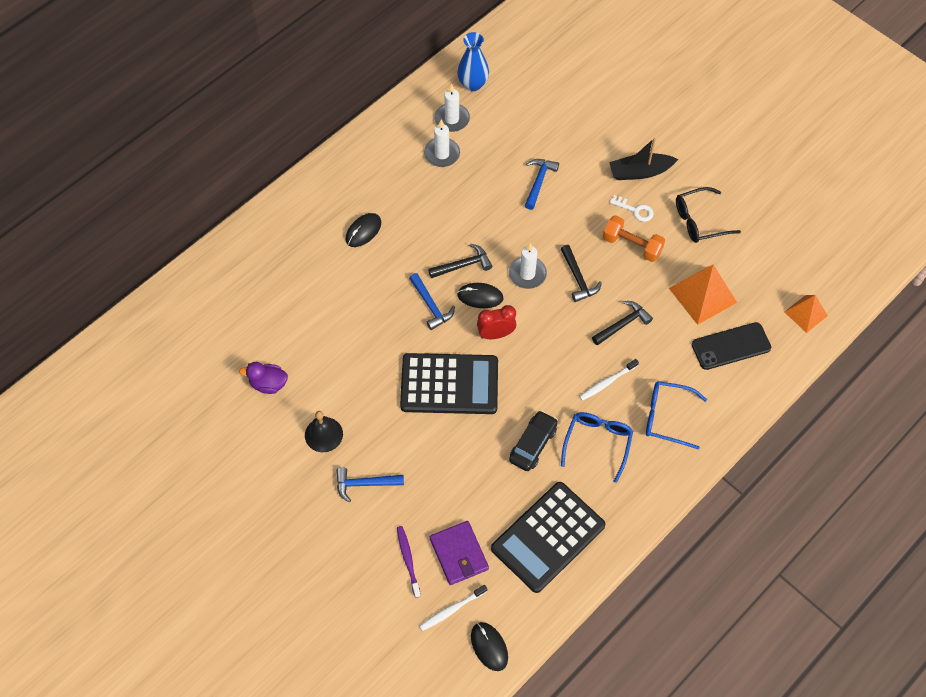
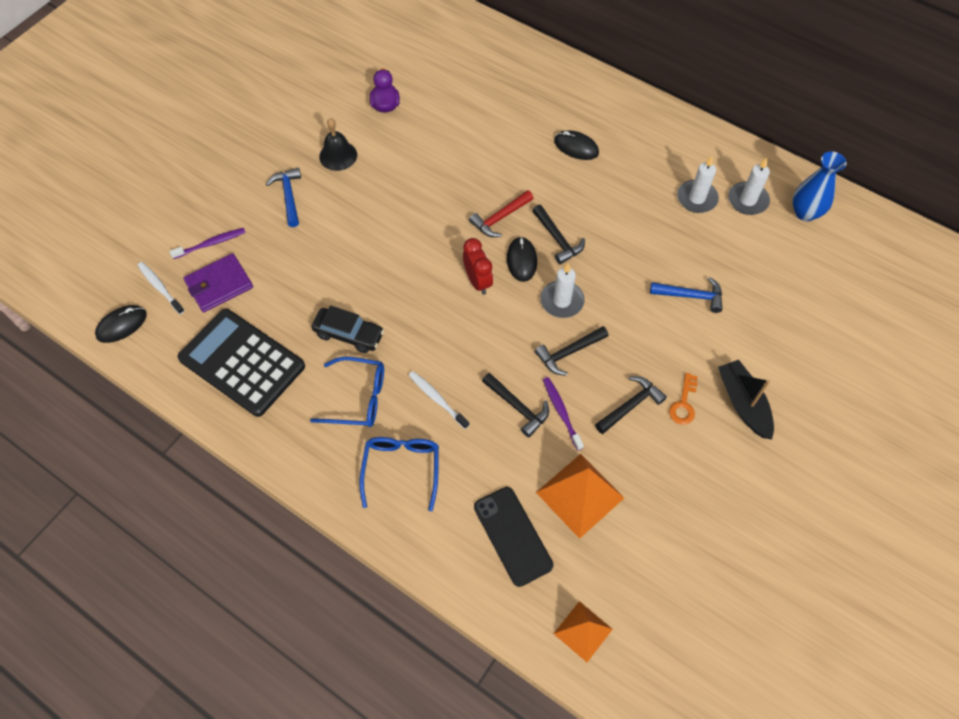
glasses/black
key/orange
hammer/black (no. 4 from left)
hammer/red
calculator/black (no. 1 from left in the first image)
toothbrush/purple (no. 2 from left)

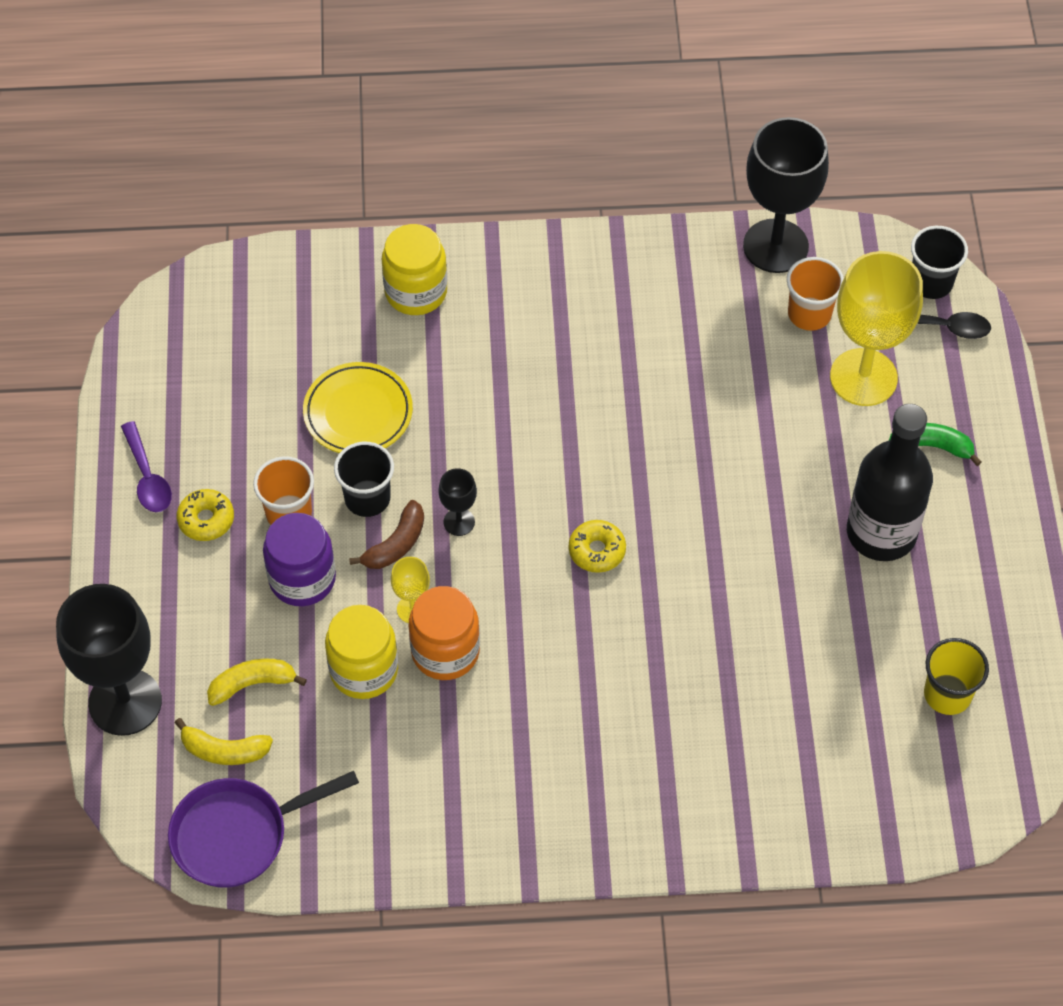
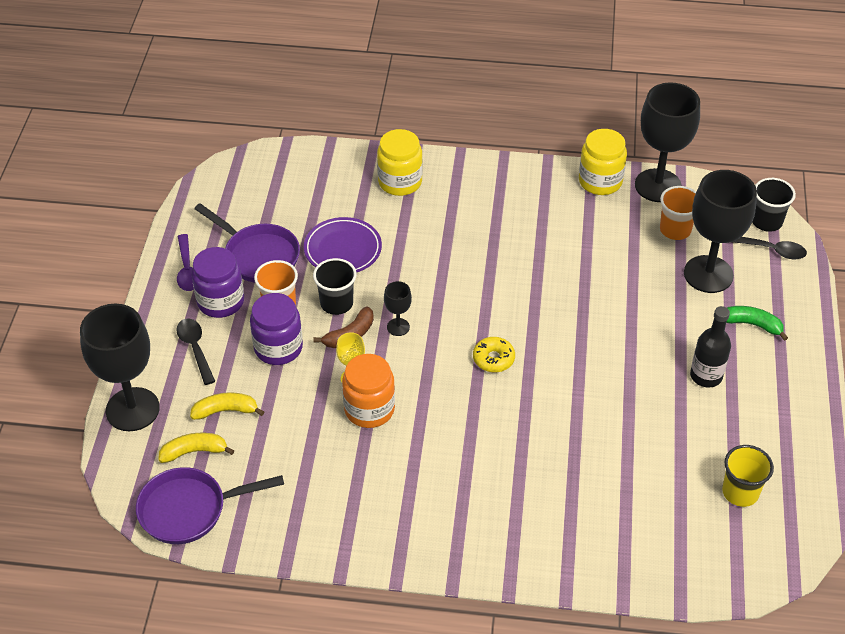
goblet/black (no. 4 from left)
plate/purple
bottle/black
jar/purple (no. 1 from left)
jar/yellow (no. 2 from left)
banana/yellow (no. 1 from left)
pan/purple (no. 2 from left)
spoon/black (no. 1 from left)

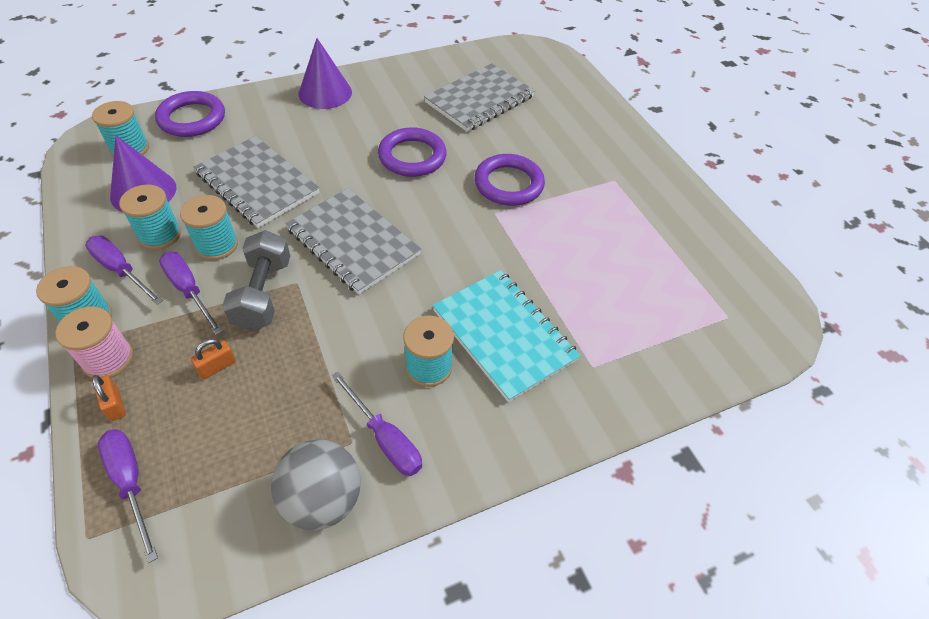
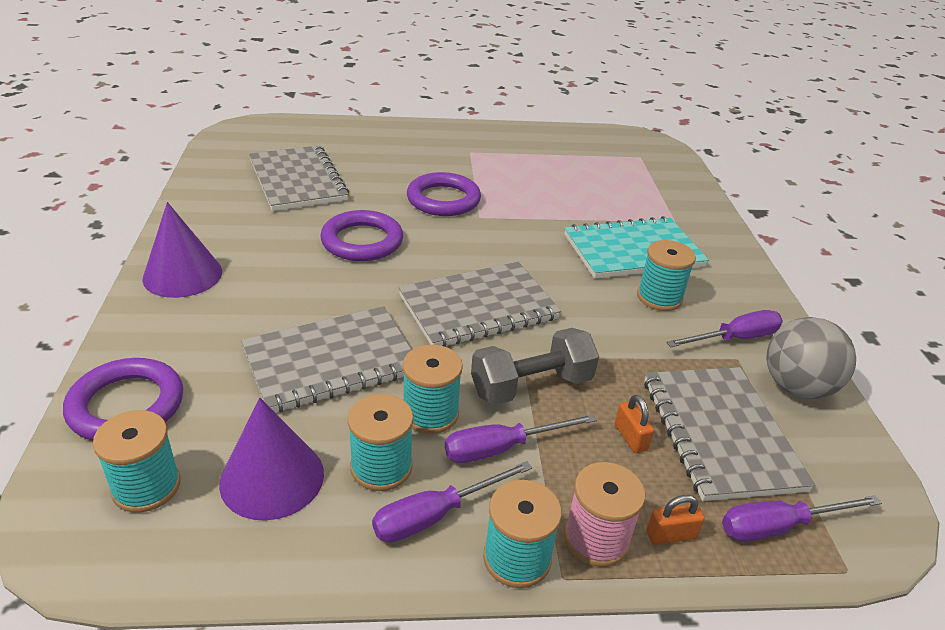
dumbbell/grey
notebook/grey (no. 4 from left)

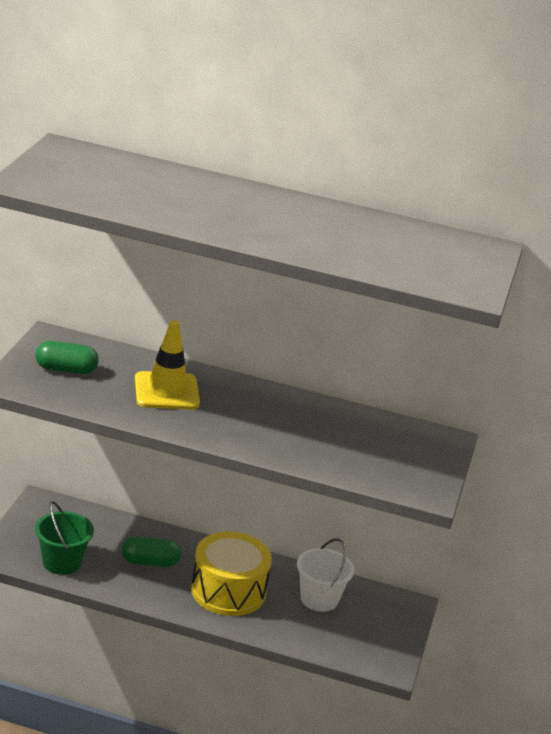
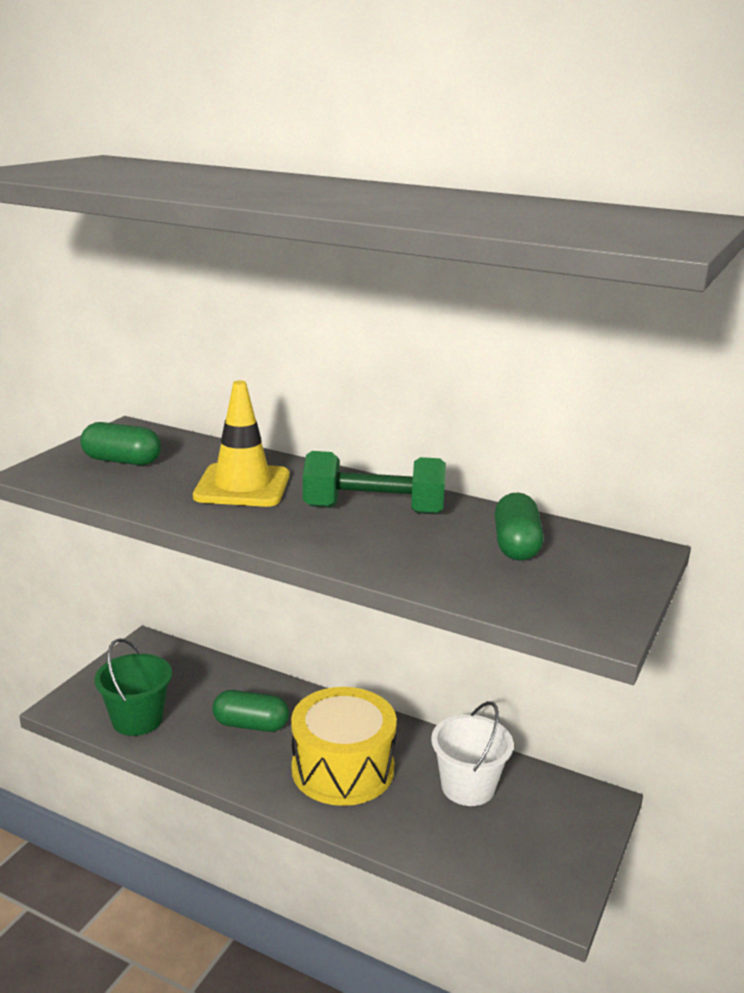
dumbbell/green
capsule/green (no. 3 from left)

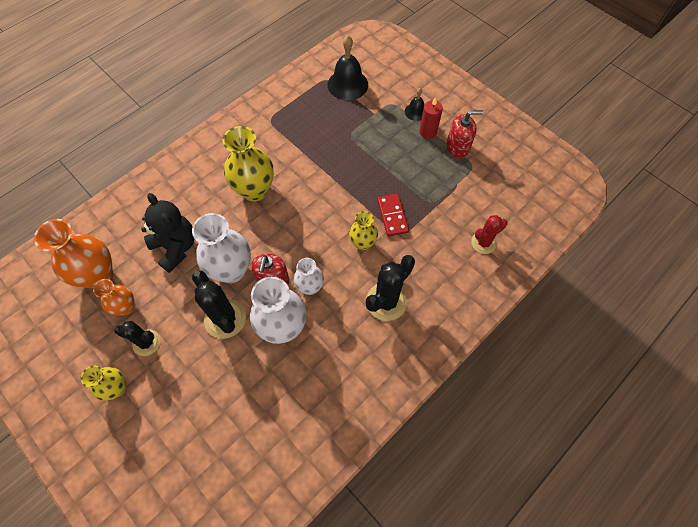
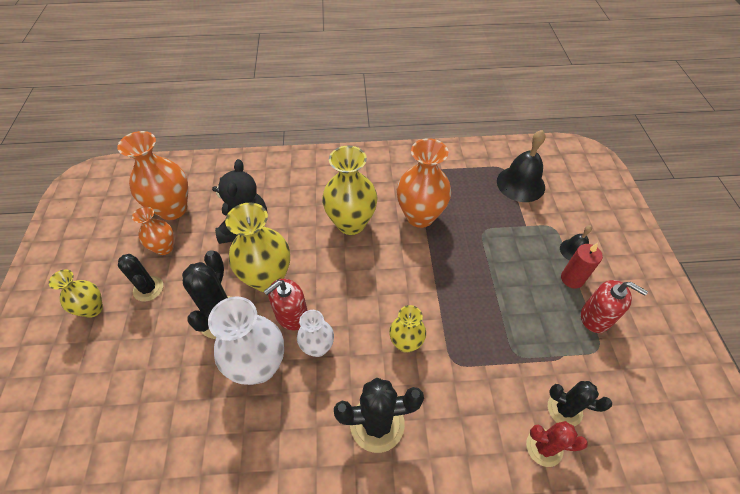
domino/red
vase/yellow (no. 2 from left)
vase/orange (no. 3 from left)
cactus/black (no. 4 from left)

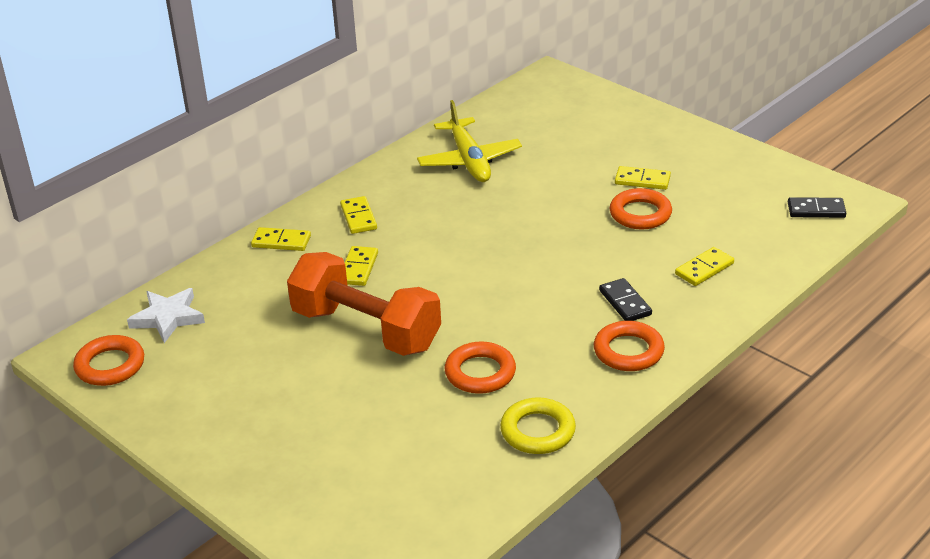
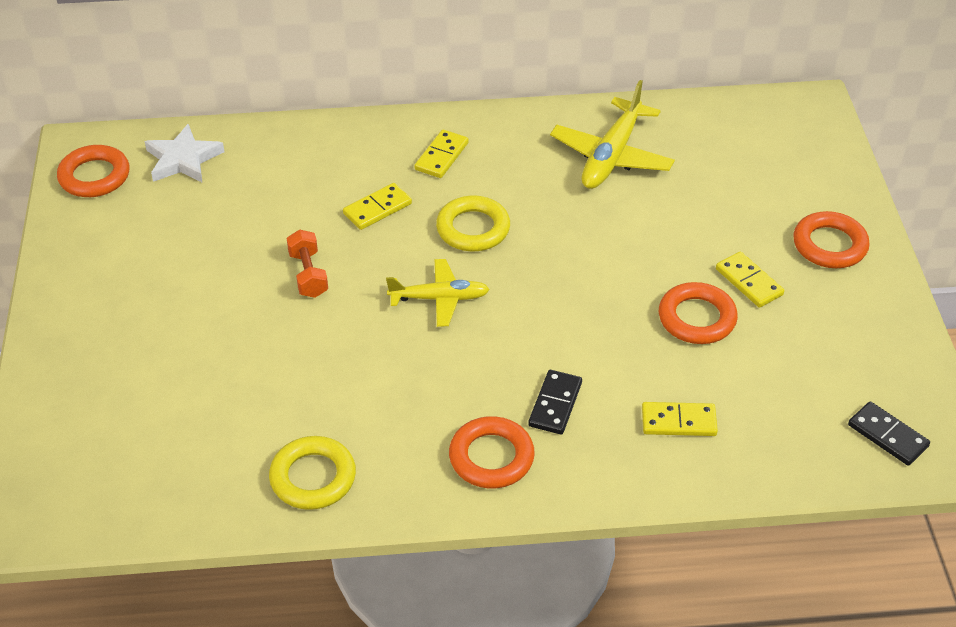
domino/yellow (no. 1 from left in the first image)
dumbbell/orange
ring/orange (no. 4 from left)
ring/yellow (no. 2 from left)
plane/yellow (no. 1 from left)

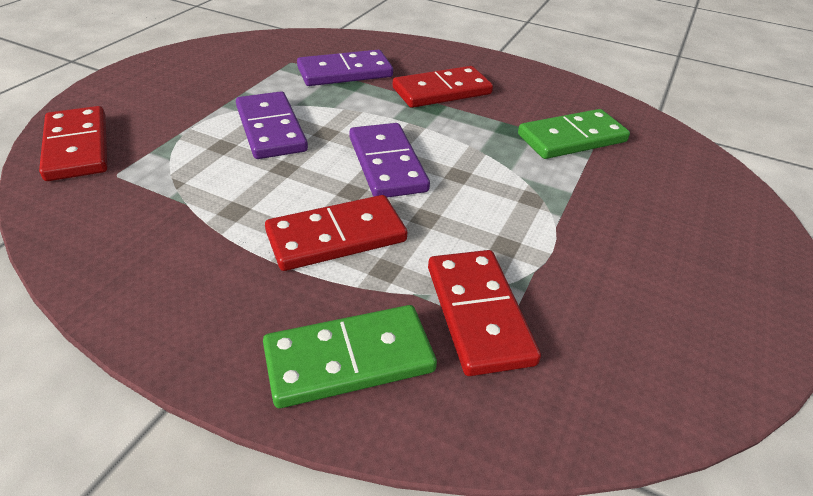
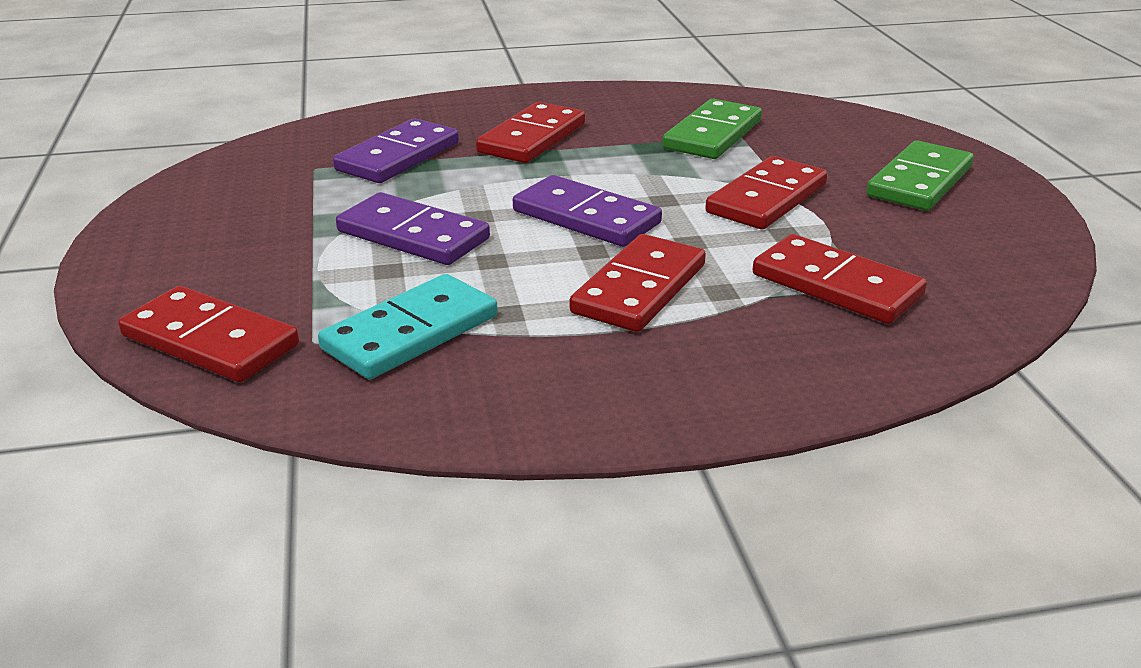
domino/green (no. 2 from left)
domino/red (no. 4 from left)
domino/turquoise

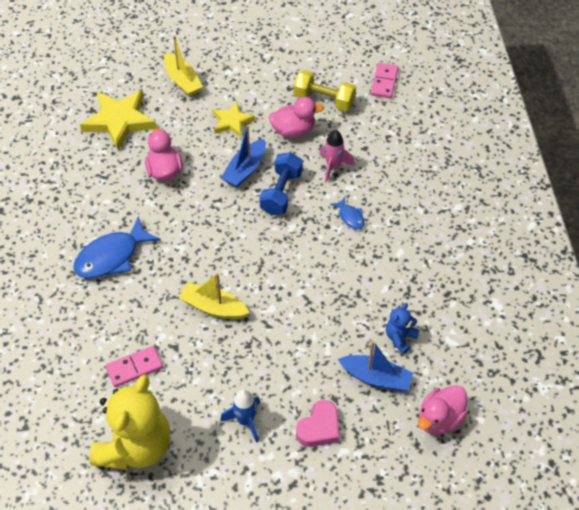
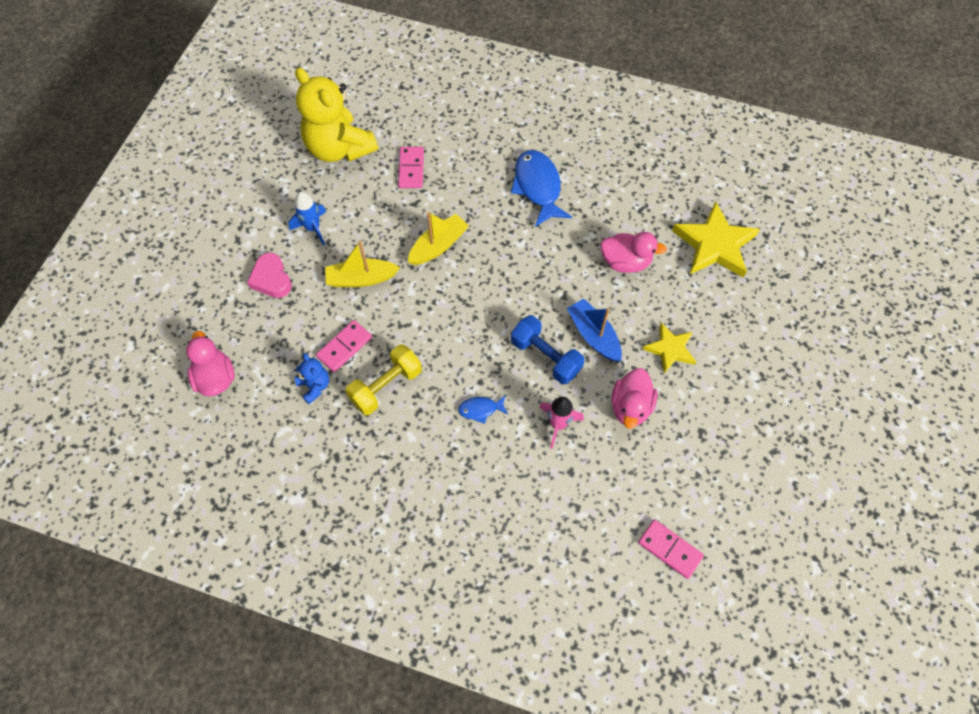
boat/yellow (no. 1 from left)
dumbbell/yellow
boat/blue (no. 2 from left in the first image)
domino/pink (no. 1 from left)

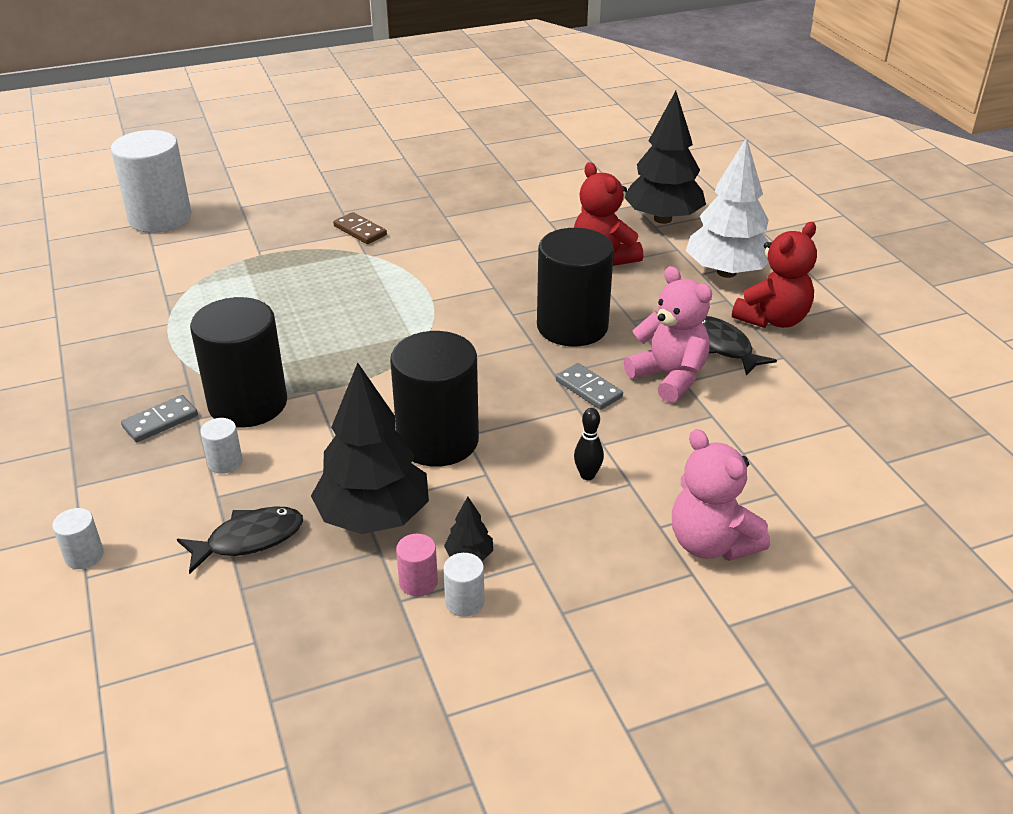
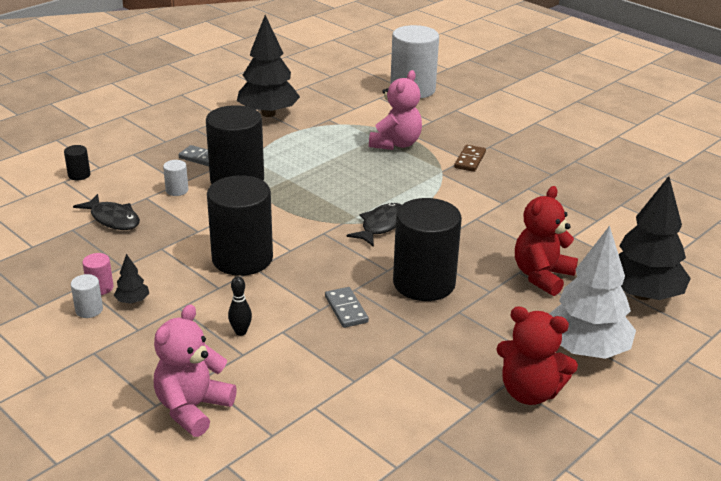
teddy bear/pink (no. 2 from left)
fish/black (no. 2 from left)
tree/black (no. 2 from left)
domino/grey (no. 2 from left)
cylinder/black (no. 1 from left)

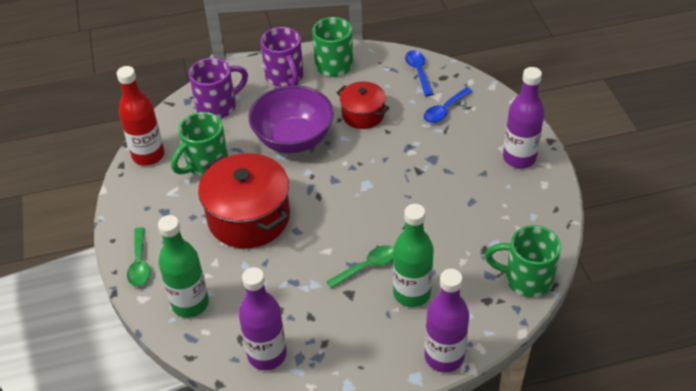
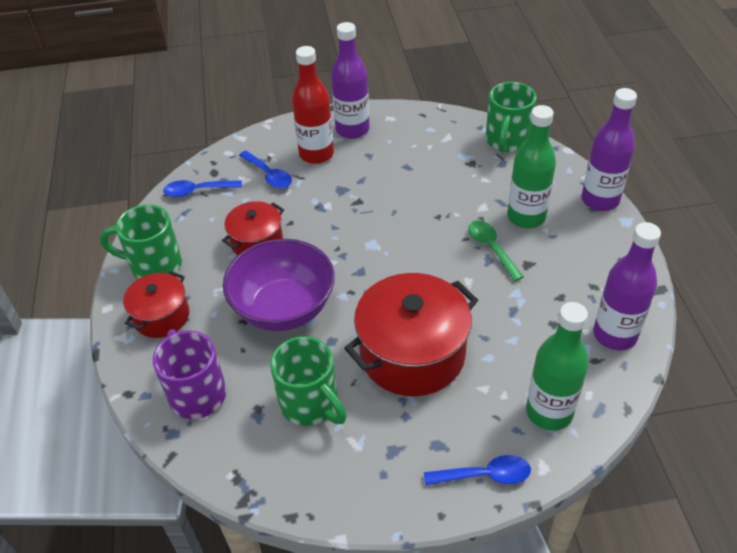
pot/red (no. 1 from left)
bottle/red
spoon/blue (no. 3 from left)

